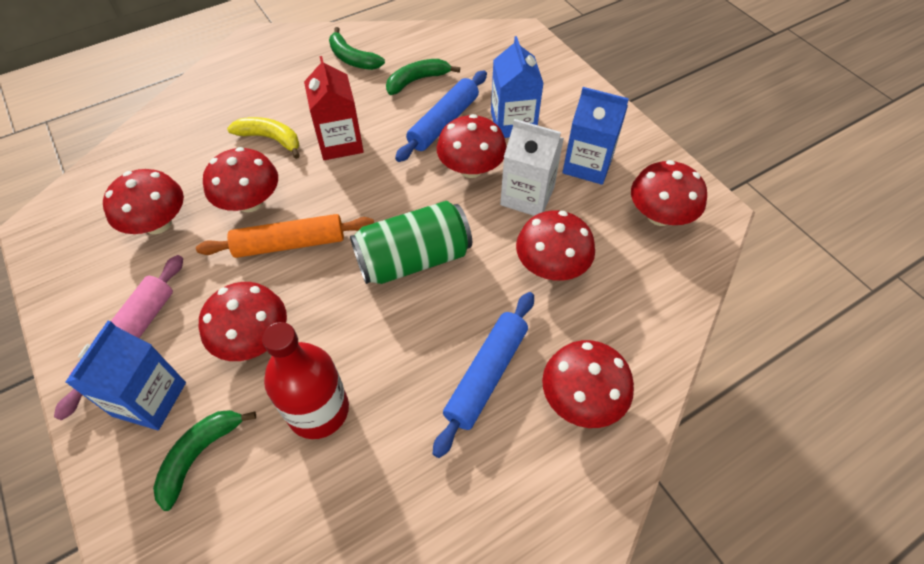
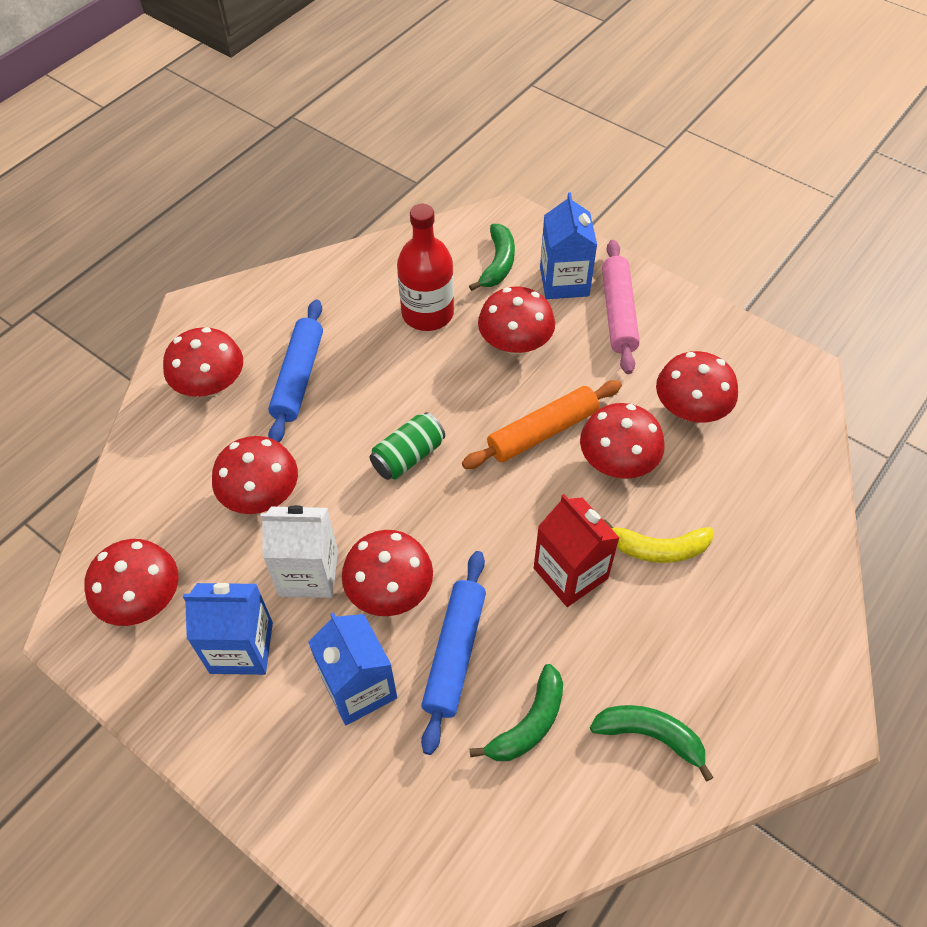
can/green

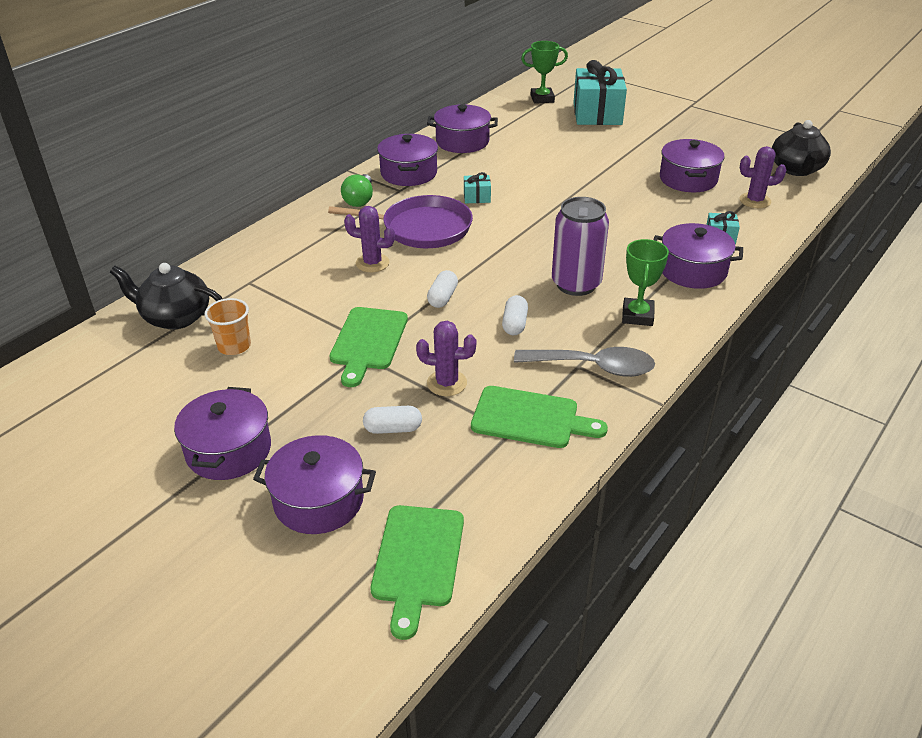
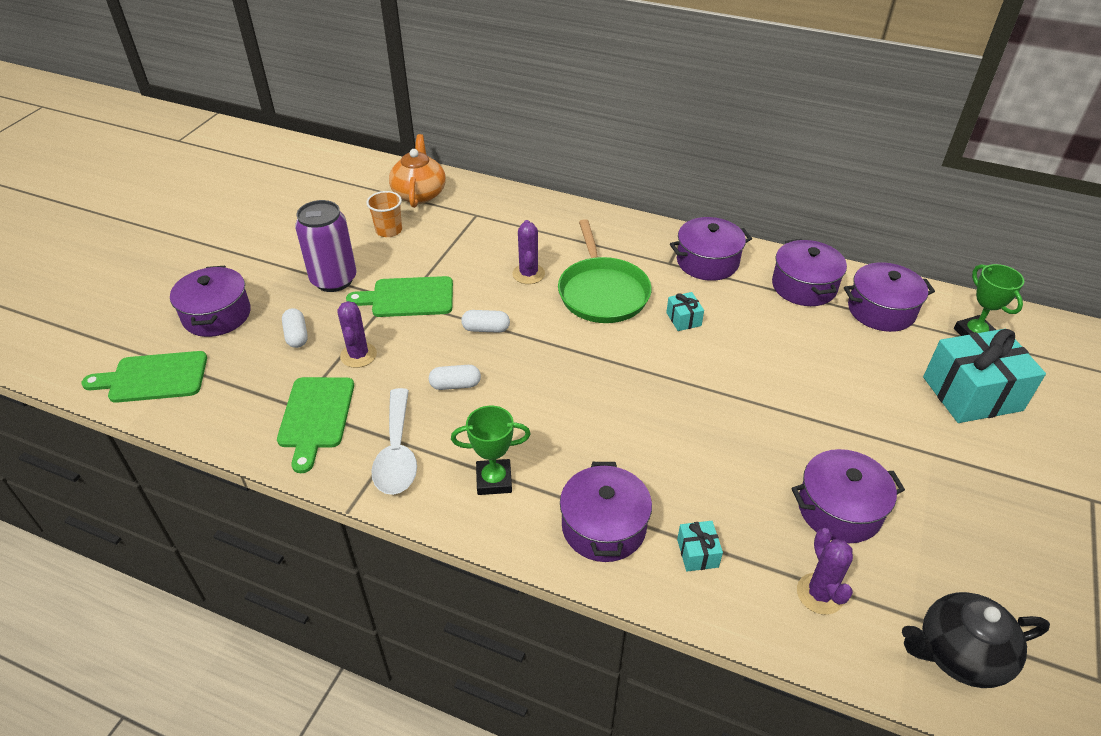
light bulb/green
pan/green
can/purple
teapot/orange
spoon/white
pot/purple (no. 6 from left)

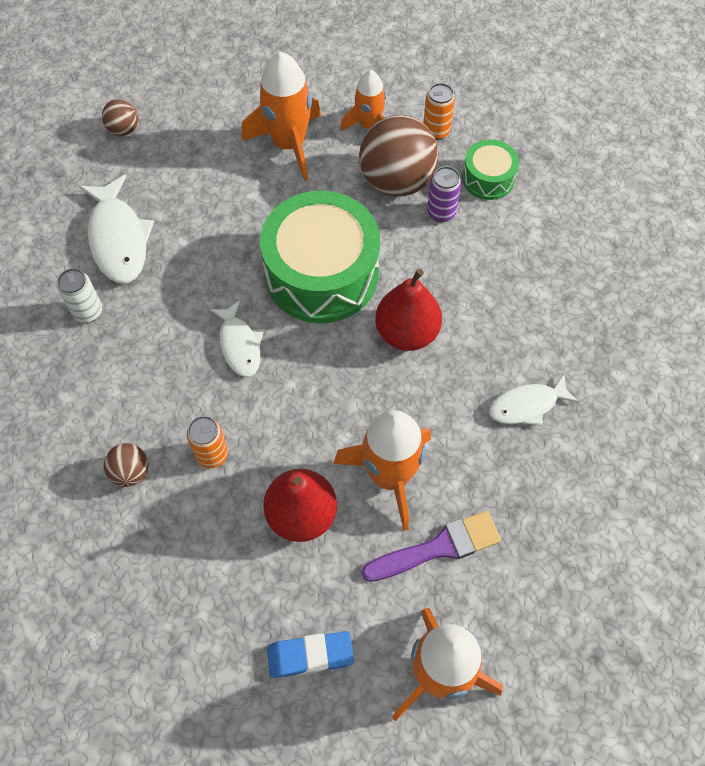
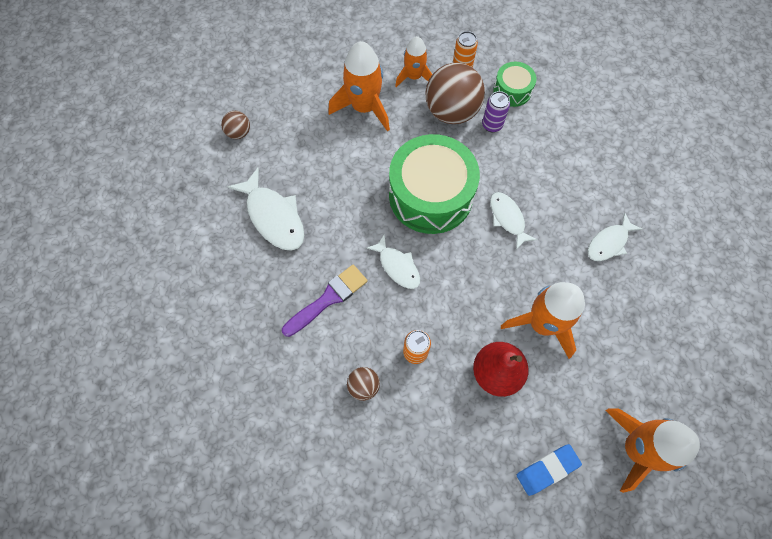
can/white
fish/white (no. 3 from left)
brush/purple

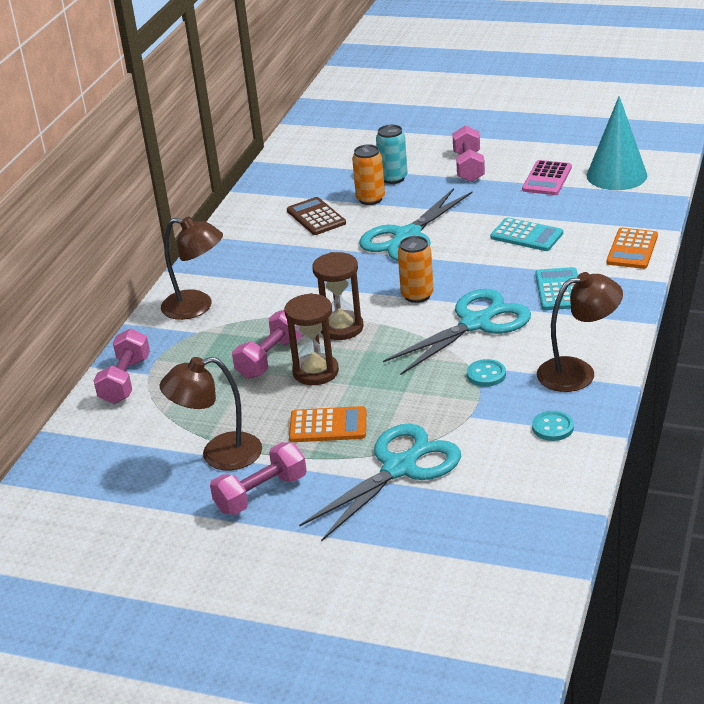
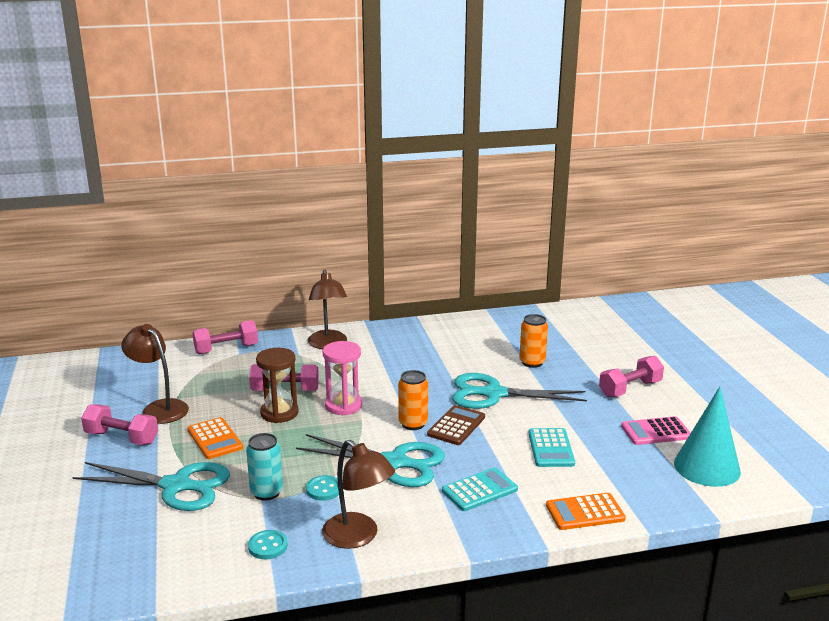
can/turquoise
calculator/brown
hourglass/pink

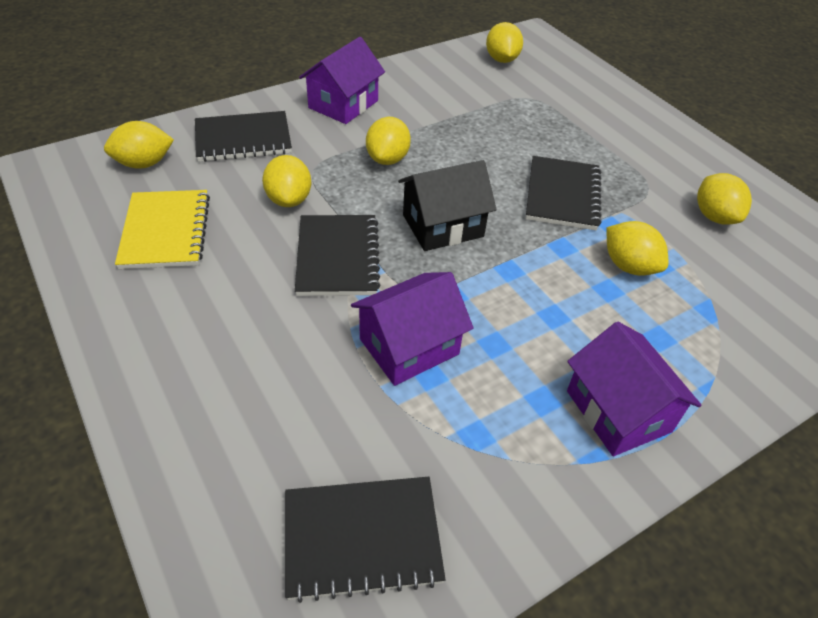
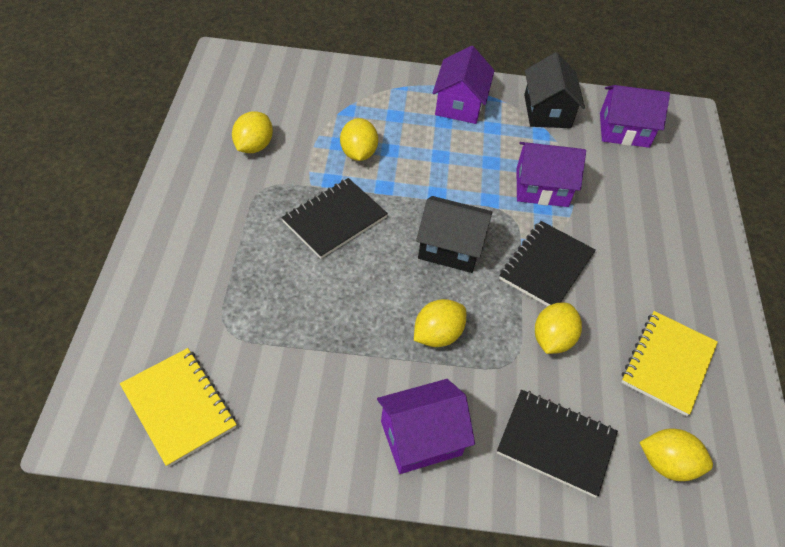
notebook/yellow (no. 1 from left)
house/purple (no. 4 from left)
house/black (no. 2 from left)

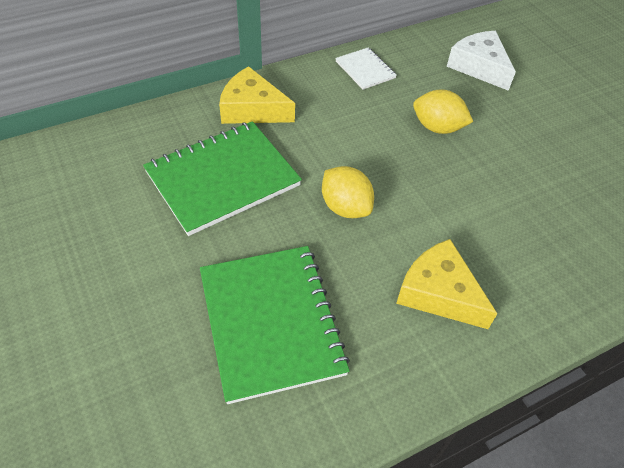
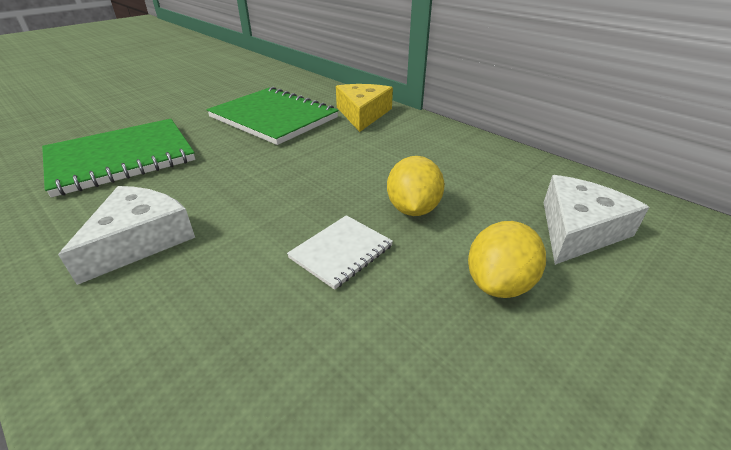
notebook/white
lemon/yellow (no. 2 from left)
cheese/white (no. 1 from left)

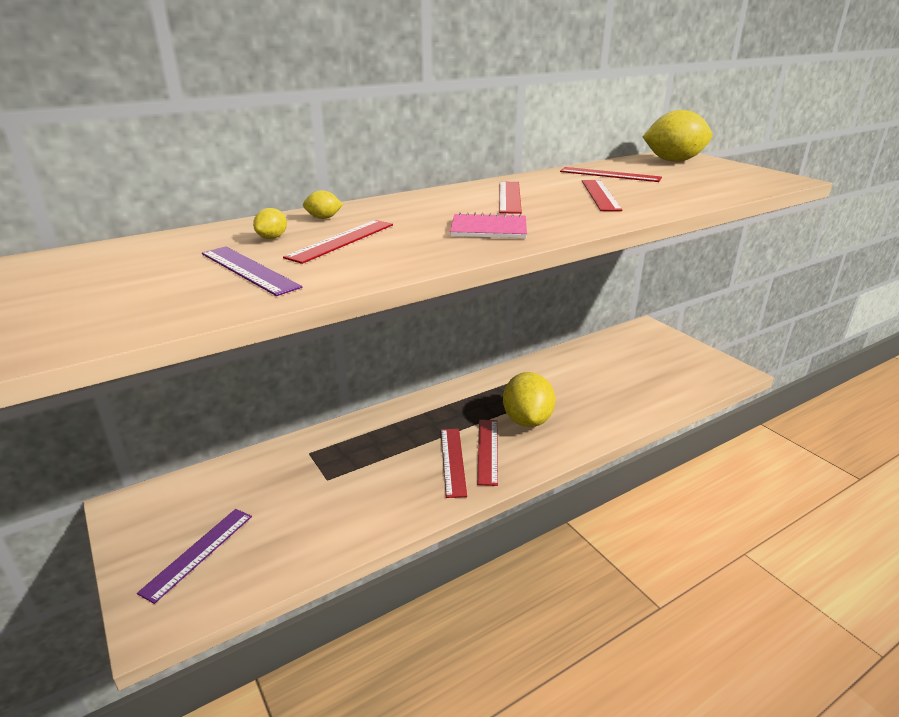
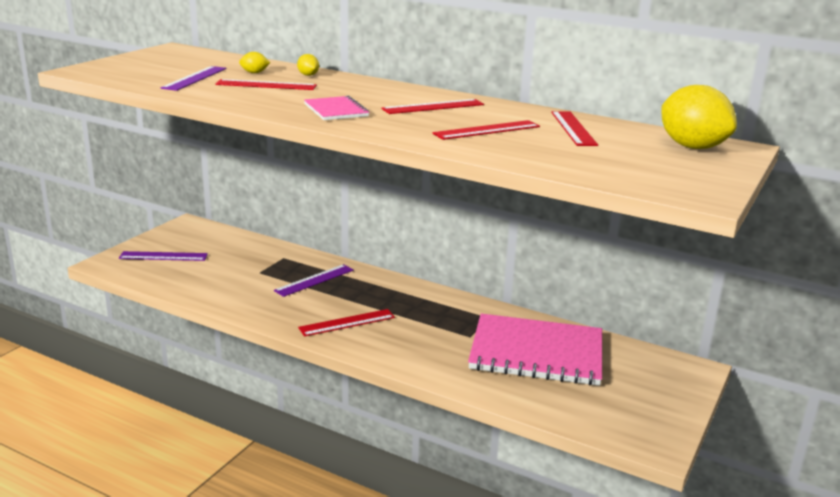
lemon/yellow (no. 3 from left in the first image)
ruler/red (no. 2 from left in the first image)
ruler/purple (no. 3 from left)
notebook/pink (no. 2 from left)

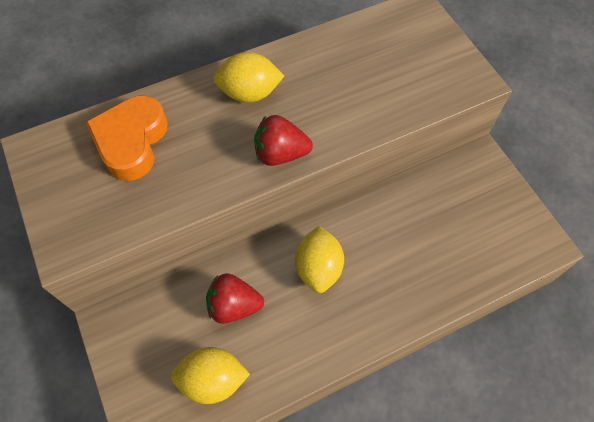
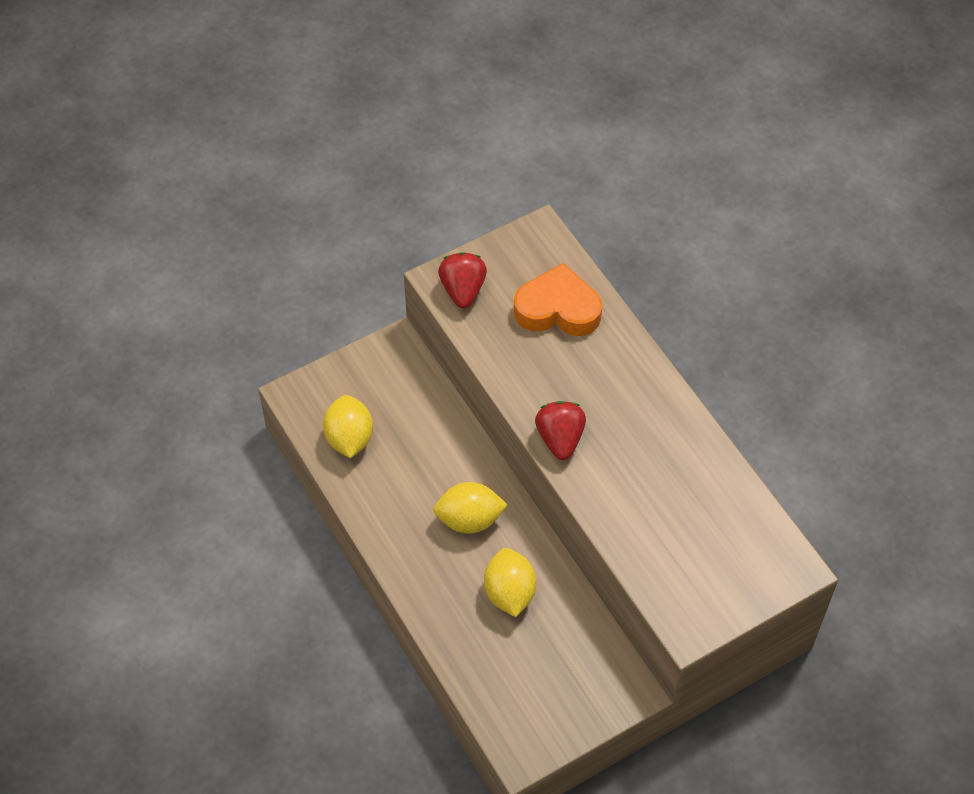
lemon/yellow (no. 3 from left)
strawberry/red (no. 1 from left)

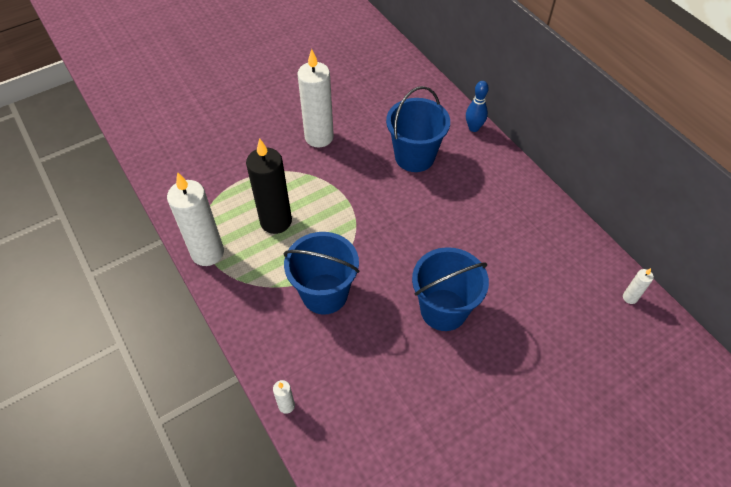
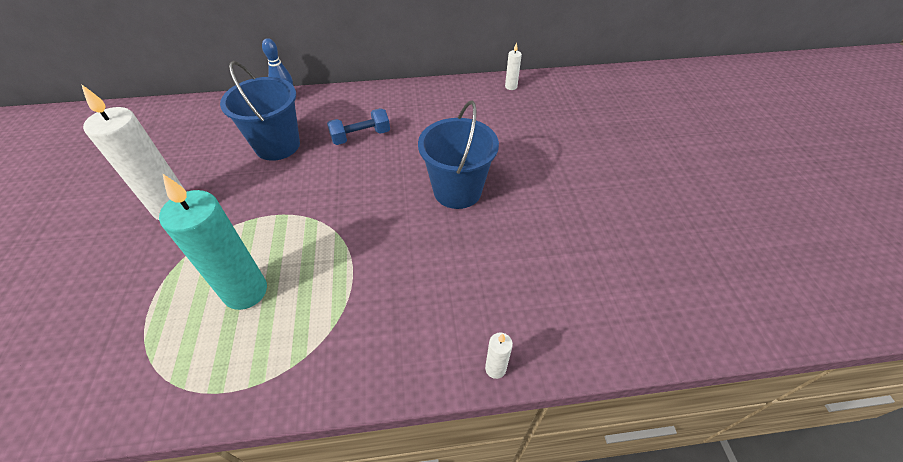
candle/turquoise
candle/white (no. 1 from left in the first image)
bucket/blue (no. 1 from left in the first image)
dumbbell/blue

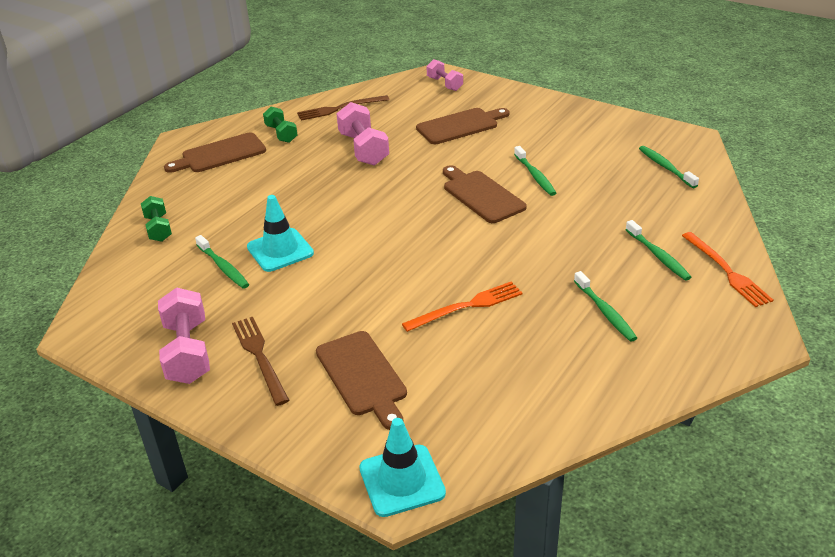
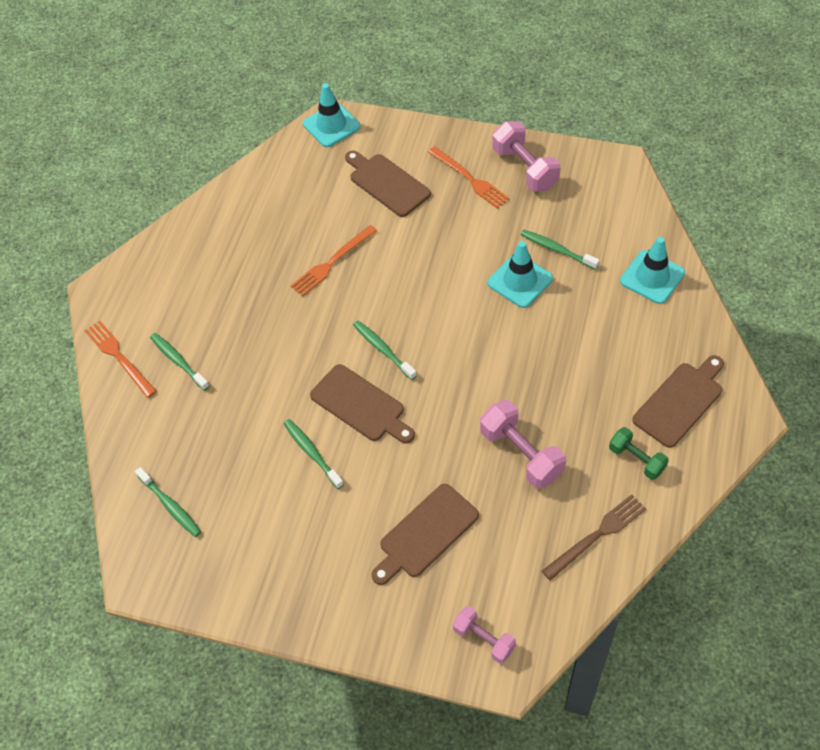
traffic cone/turquoise (no. 3 from left)
toothbrush/green (no. 4 from left)
fork/orange (no. 3 from left)

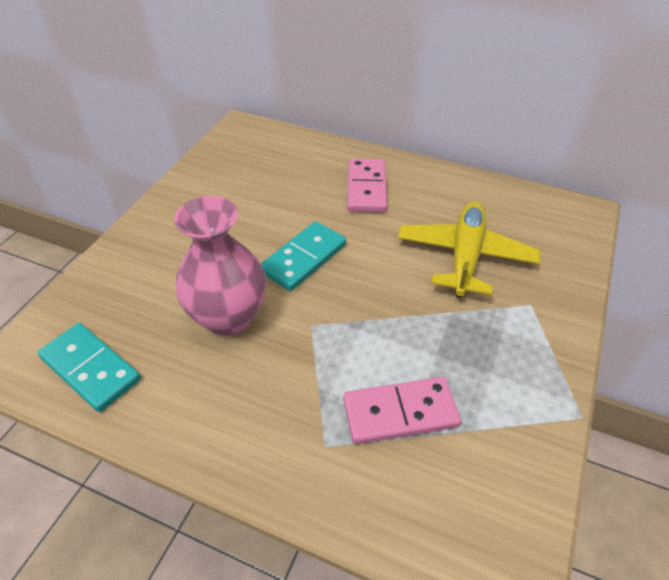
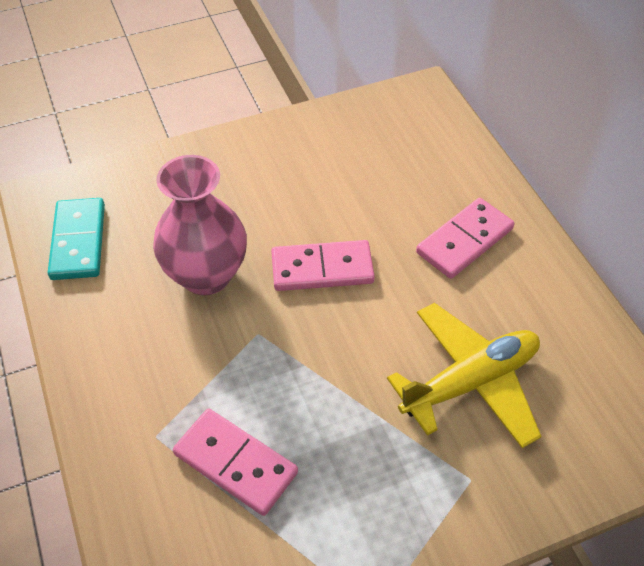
domino/pink (no. 2 from left)

